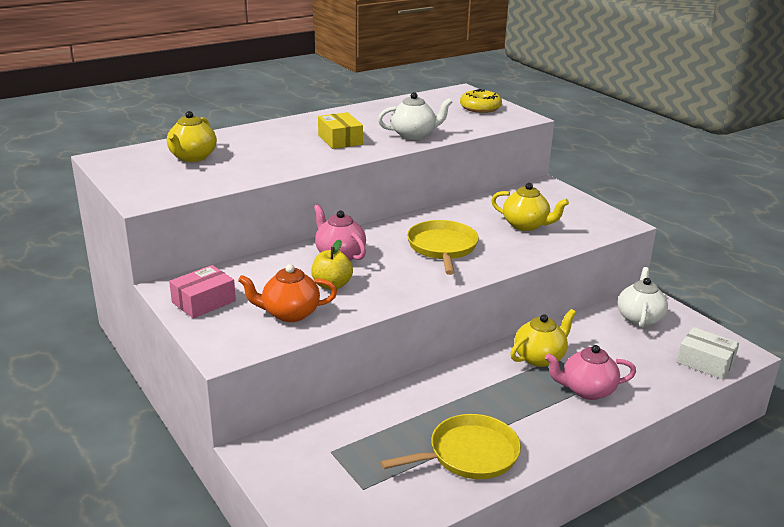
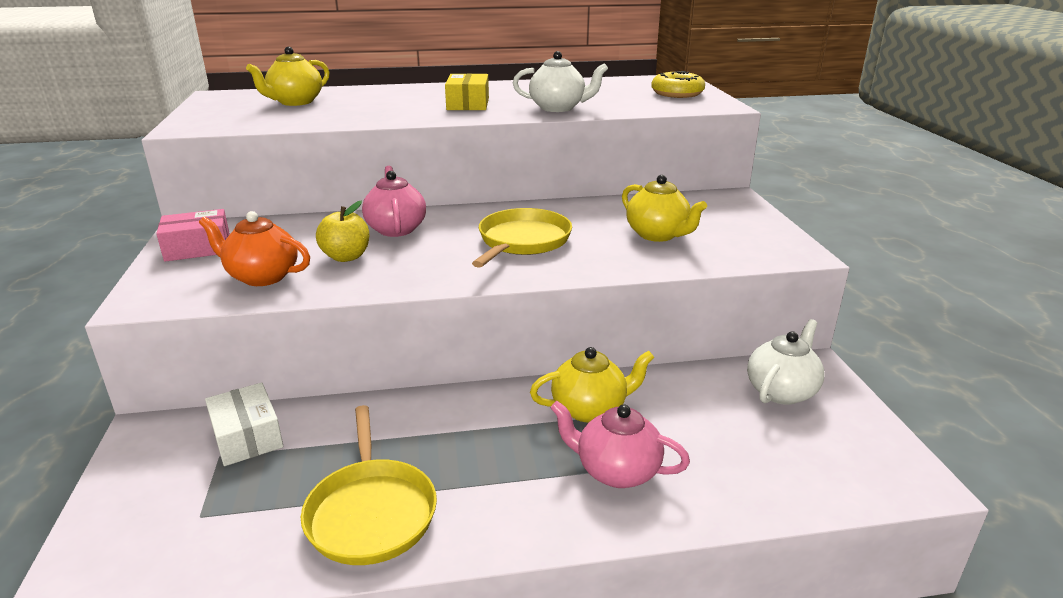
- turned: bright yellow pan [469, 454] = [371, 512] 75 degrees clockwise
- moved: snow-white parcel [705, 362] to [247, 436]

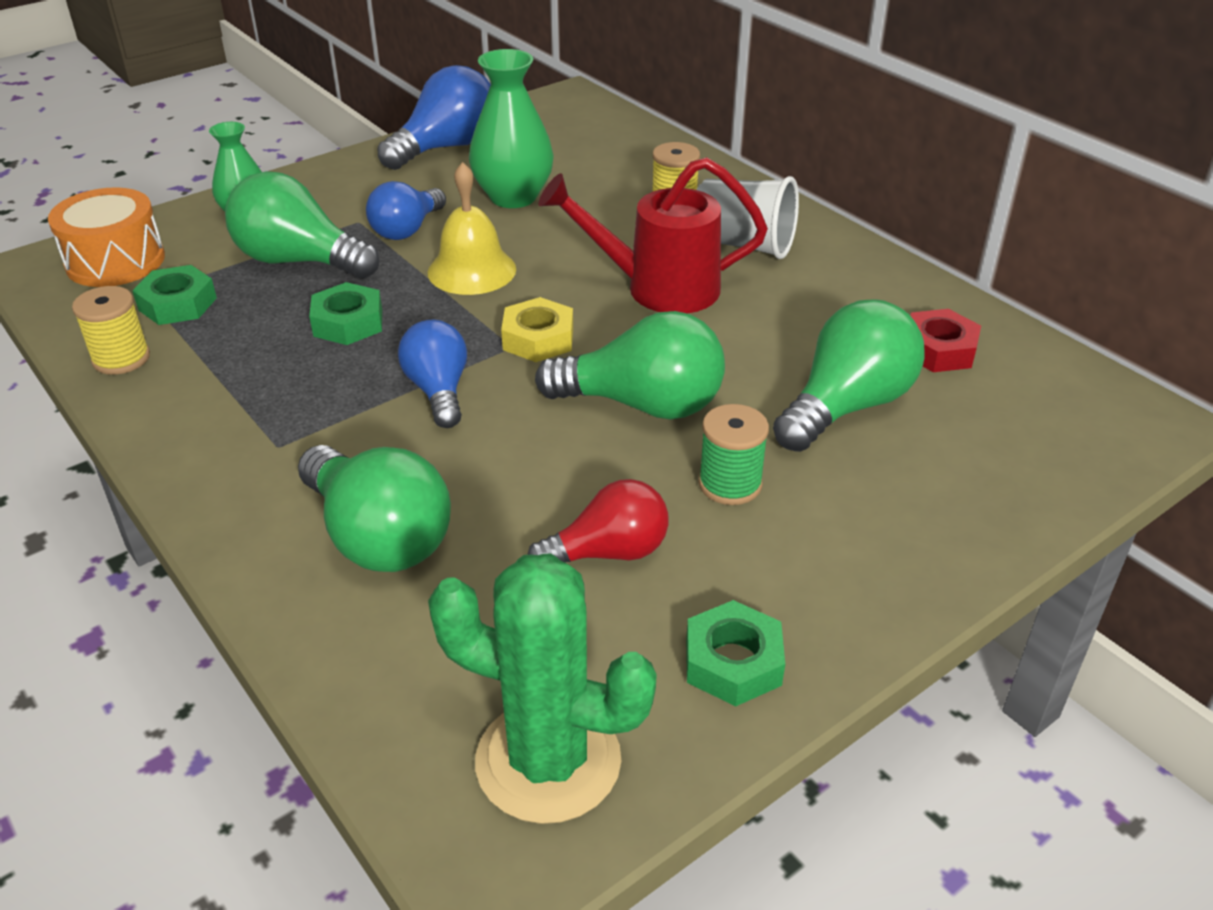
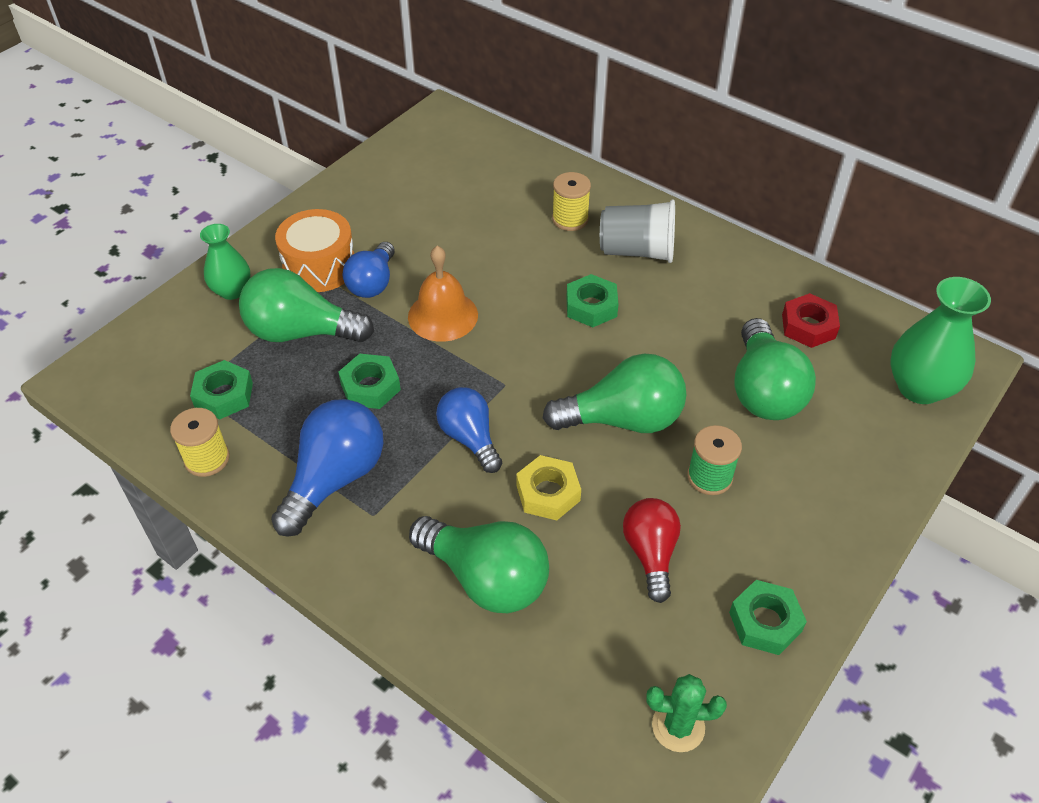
- moved: orange-coloured drum [115, 261] to [319, 266]
- moved: blue light bulb [447, 147] to [335, 479]
- recoloured: bright yellow hand bell [472, 270] to orange-coloured hand bell [443, 315]
- resized: emerald prickly plant [548, 761] = [678, 726] x0.54
- moved: emerald flower vase [513, 197] to [919, 388]
- moved: bright yellow nut [538, 339] to [548, 493]
- turned: crimson light bulb [608, 552] = [650, 554] 60 degrees counterclockwise
- replaced: crimson sprinkling can [658, 288] to emerald nut [591, 306]
- turned: emerald light bulb [847, 406] = [763, 391] 150 degrees clockwise

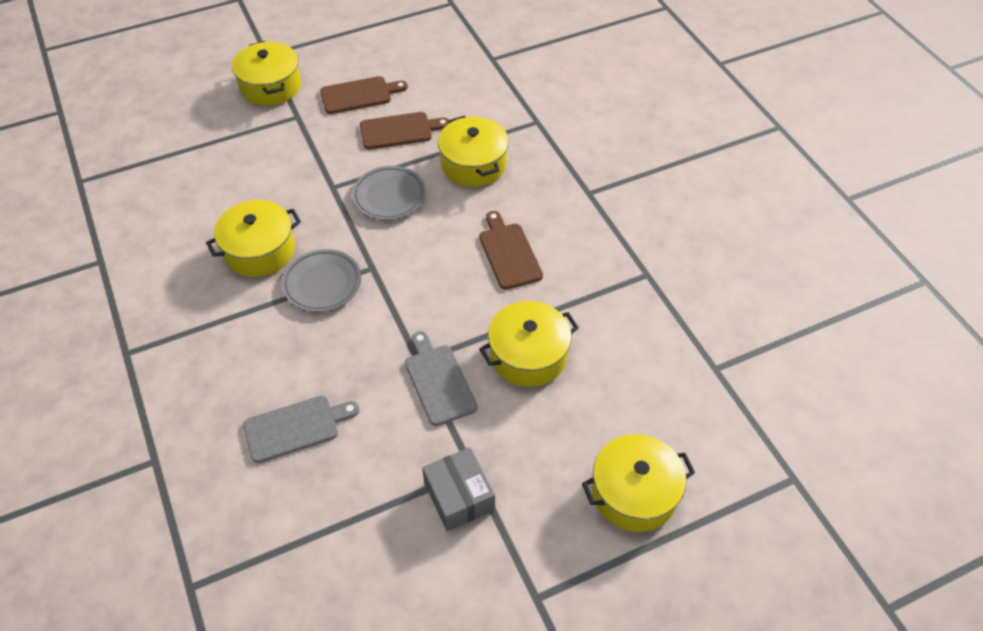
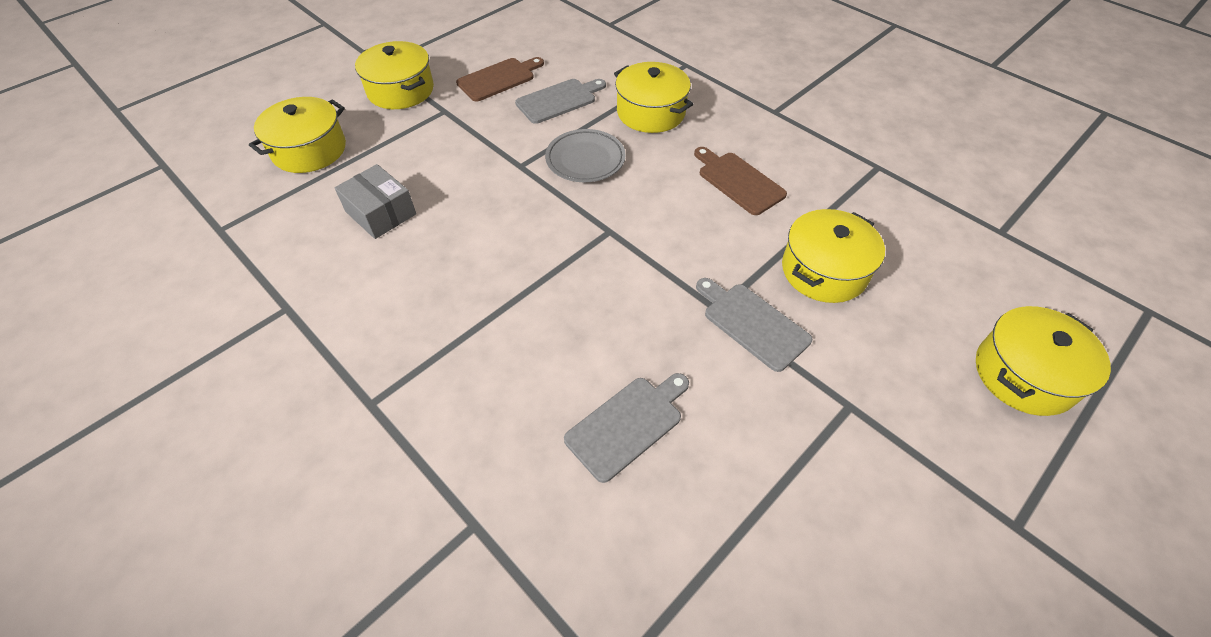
- moved: bright yellow cooking pot [259, 250] to [309, 150]
- removed: ash-grey plate [322, 283]
- recoloured: brown cutting board [399, 130] to ash-grey cutting board [559, 100]
- moved: ash-grey parcel [459, 496] to [381, 213]

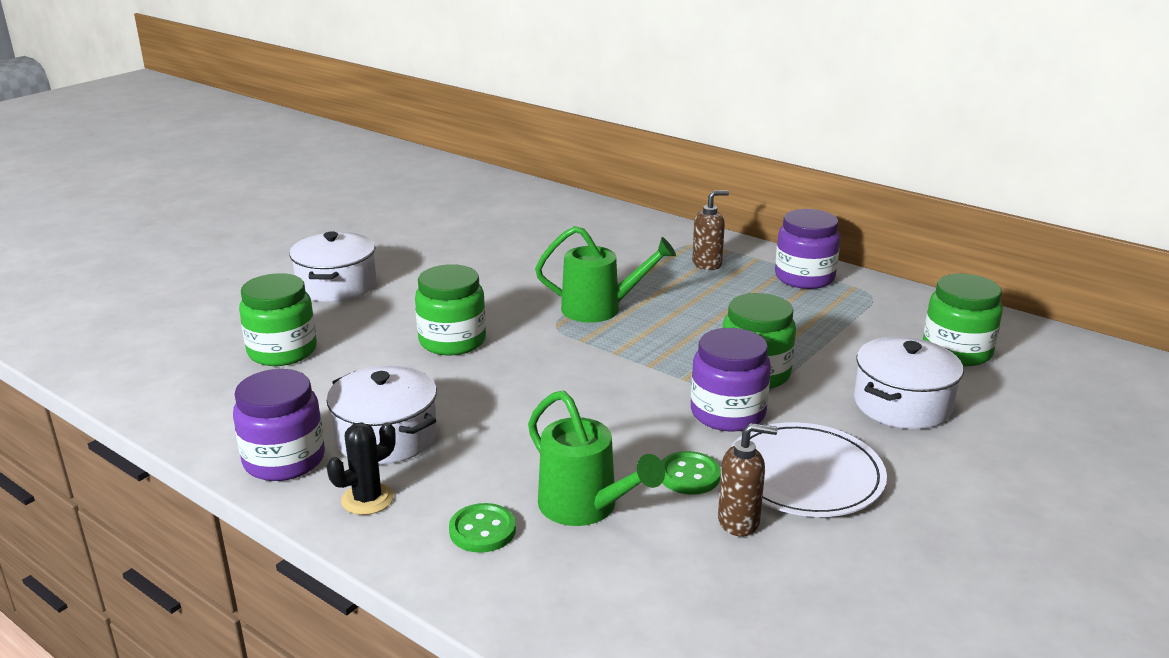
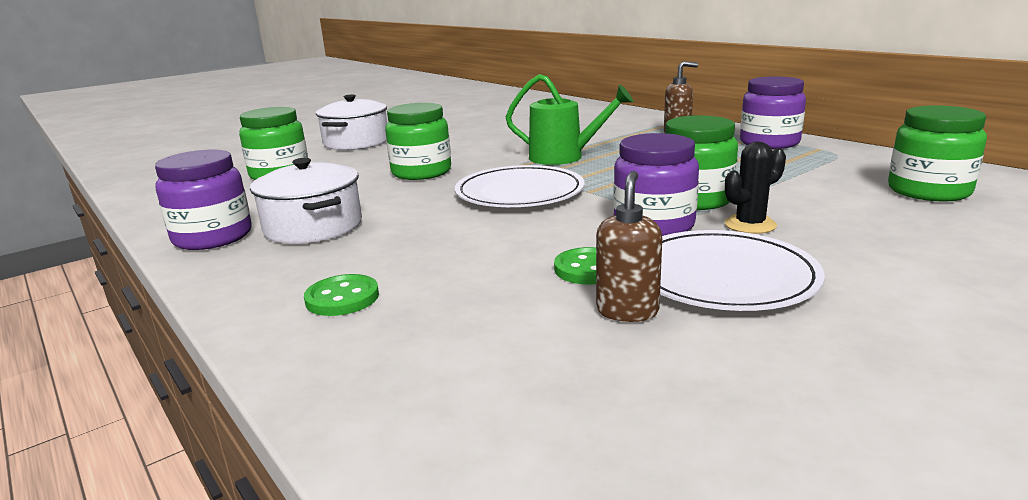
- moved: ebony prickly plant [367, 499] to [750, 225]
- removed: emerald sprinkling can [586, 508]
- turned: brown soap pump [739, 522] = [627, 311] 90 degrees counterclockwise
- removed: snow-white cooking pot [902, 404]
- added: snow-white plate [519, 192]

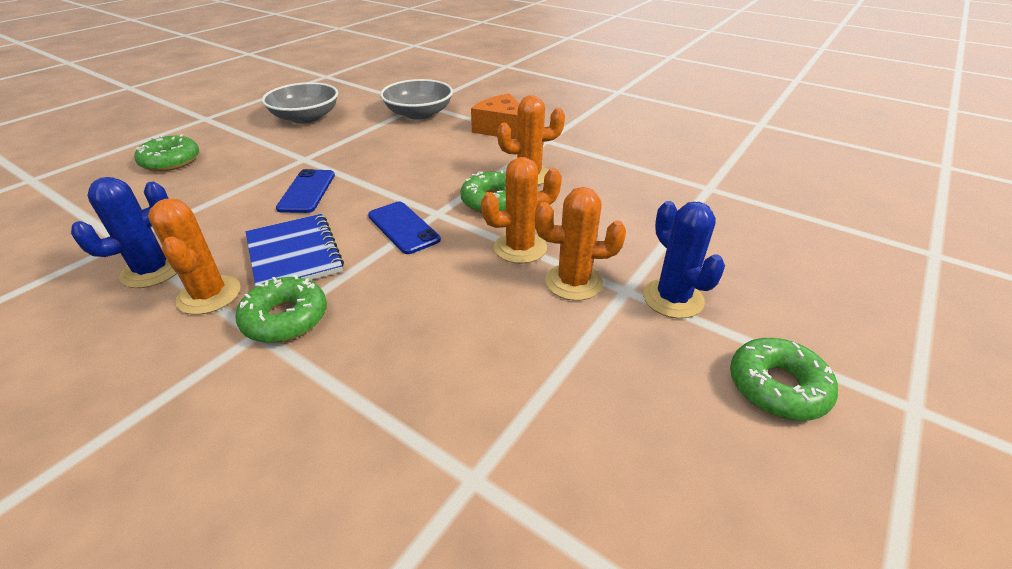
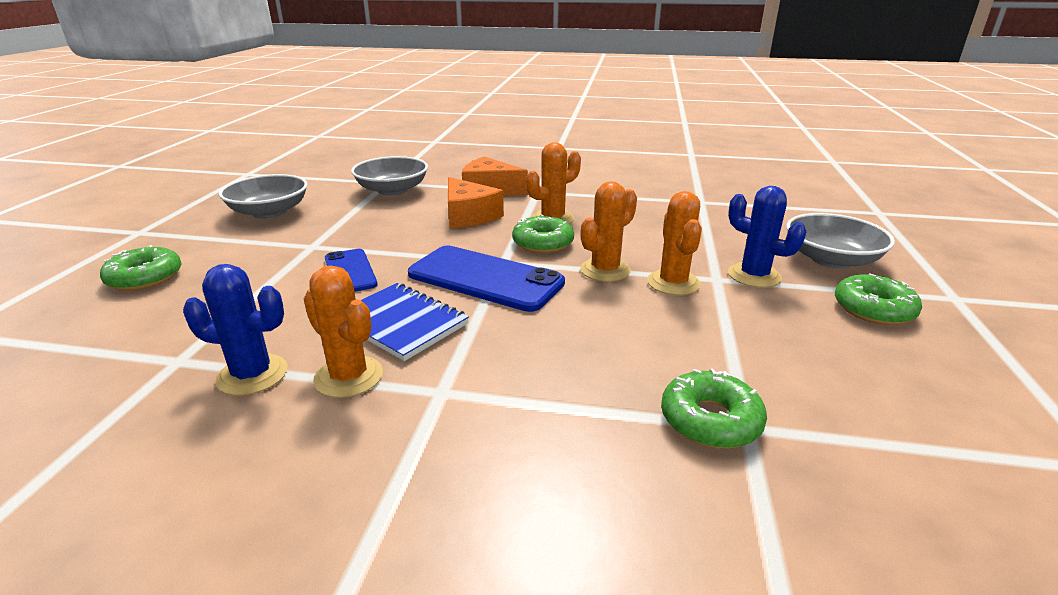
- turned: blue prickly plant [152, 271] = [252, 375] 75 degrees clockwise
- moved: emerald donut [285, 318] to [710, 420]
- resized: blue phone [403, 228] = [485, 279] x1.71
- turned: orange-coloured prickly plant [573, 282] = [673, 283] 75 degrees counterclockwise
- added: orange-coloured cheese [468, 215]
- added: ash-grey serving bowl [831, 259]

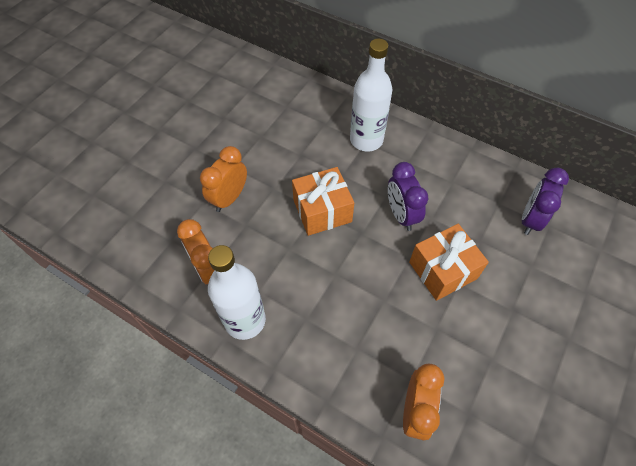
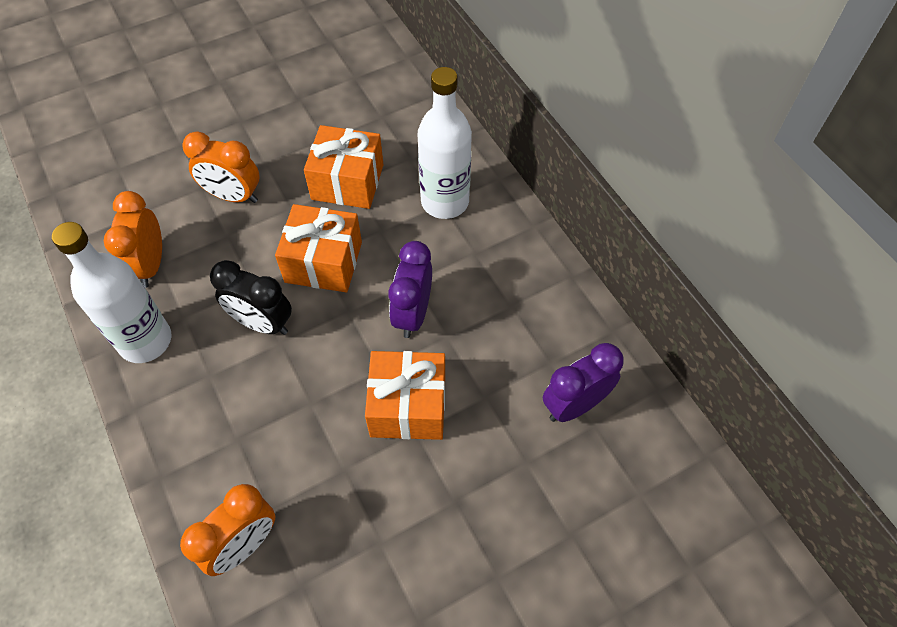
- turned: orange-coloured clock [229, 198] = [233, 196] 135 degrees counterclockwise
- added: ebony clock [262, 323]
- added: orange-coloured gift [347, 182]

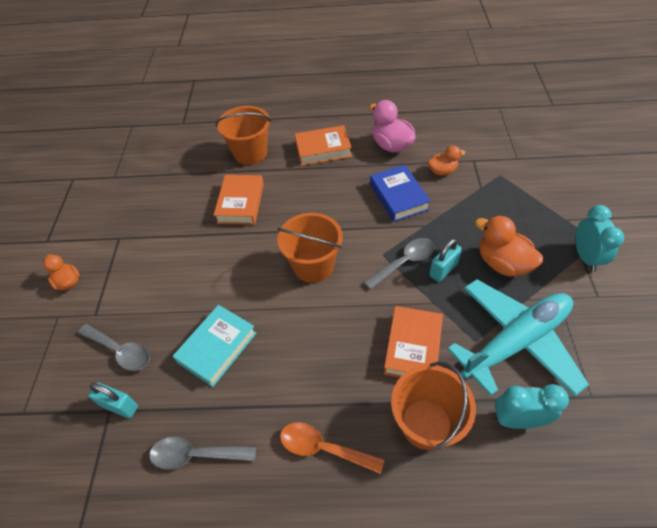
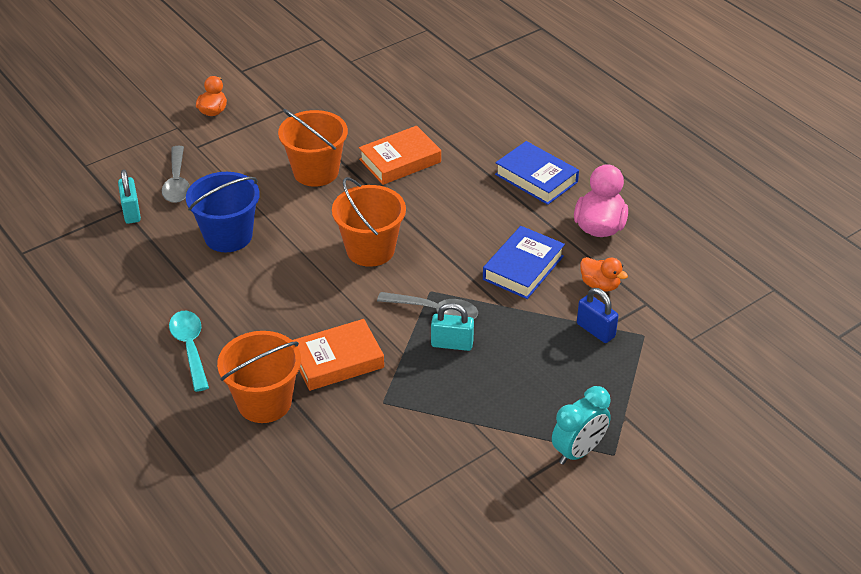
- removed: ash-grey tablespoon [196, 455]
- replaced: turquoise book [217, 348] to blue bucket [228, 236]
- moved: orange-coloured bucket [250, 153] to [316, 172]
- recoloured: orange-coloured tablespoon [323, 448] to turquoise tablespoon [190, 347]
- recoloured: orange-coloured book [323, 149] to blue book [536, 178]
- removed: turquoise aeroplane [515, 341]
- removed: orange-coloured toy duck [502, 263]
- removed: turquoise clock [518, 419]
- added: blue small lock [595, 330]

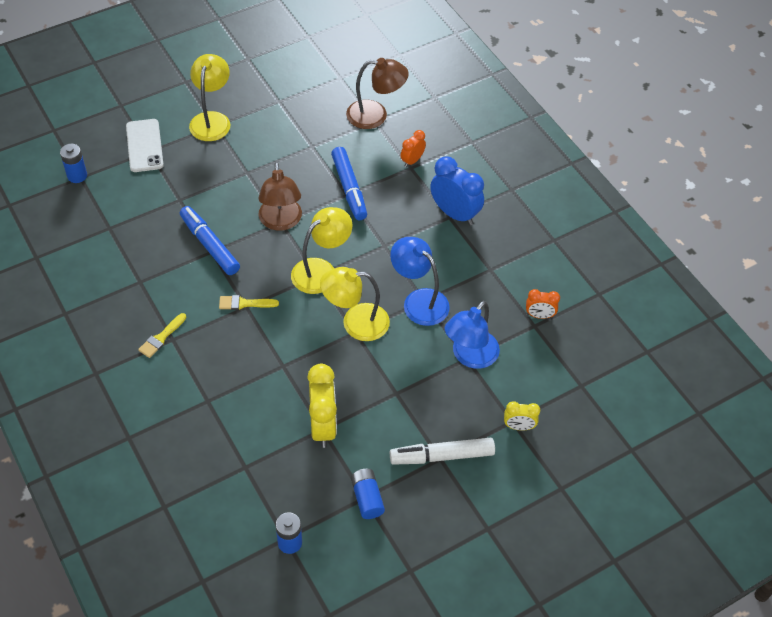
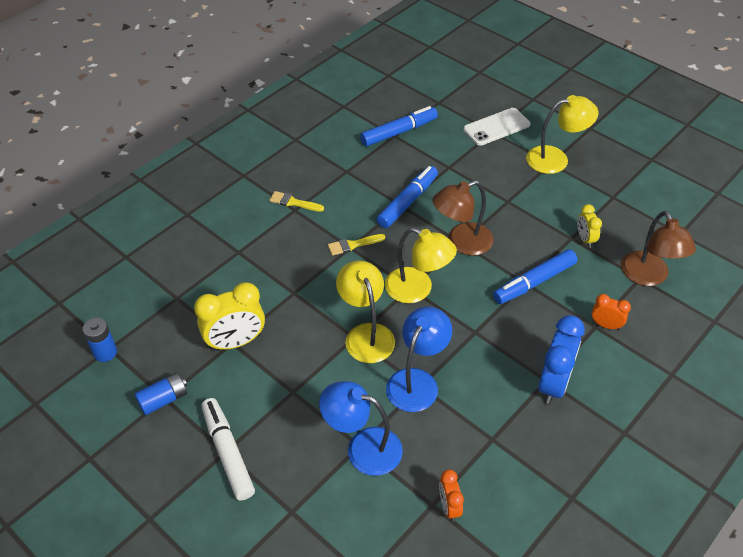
- removed: blue power cell [77, 176]
- turned: bright yellow paintbrush [244, 303] = [353, 245] 90 degrees counterclockwise
- moved: bright yellow clock [518, 426] to [585, 239]
- added: blue felt pen [399, 132]

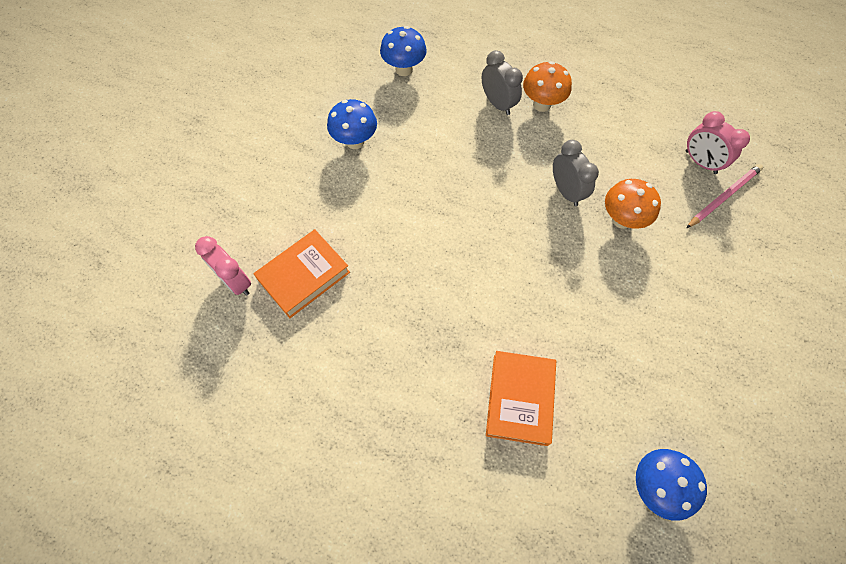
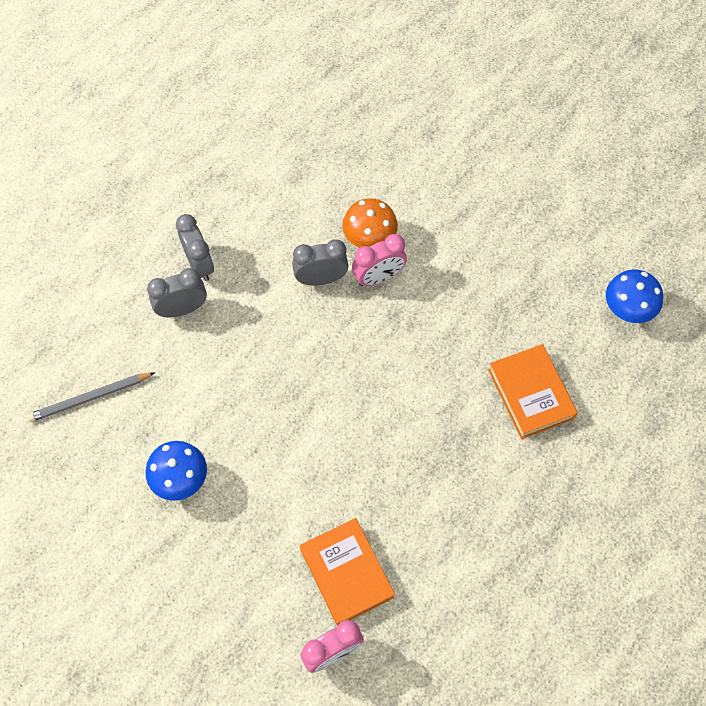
- replaced: blue fungus [404, 69] to ash-grey pencil [90, 398]
- turned: orange-coloured book [520, 399] = [530, 394] 45 degrees clockwise
- replaced: orange-coloured fungus [541, 104] to ash-grey clock [200, 264]
- moved: rose-pink clock [700, 162] to [378, 277]
- removed: rose-pink pencil [723, 197]

